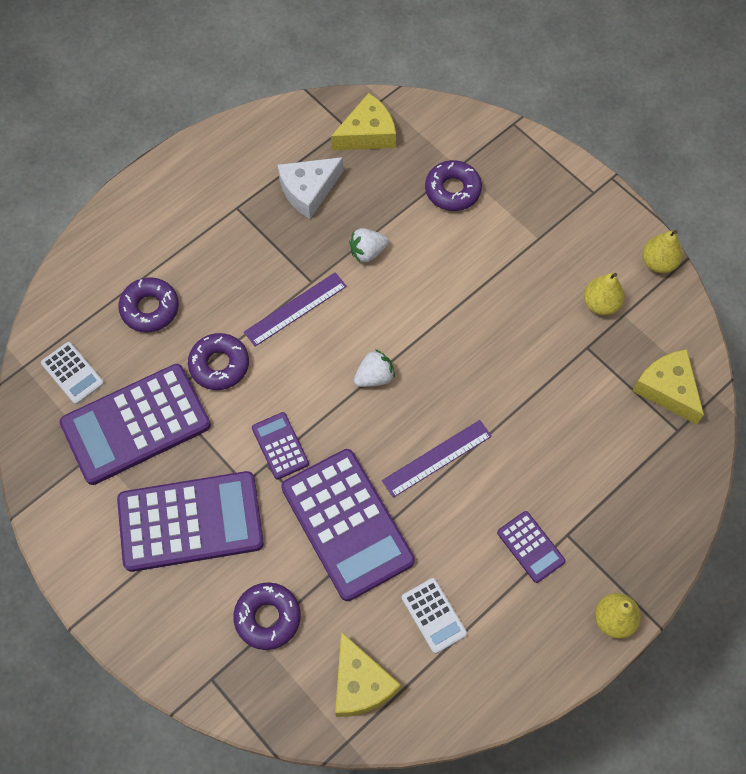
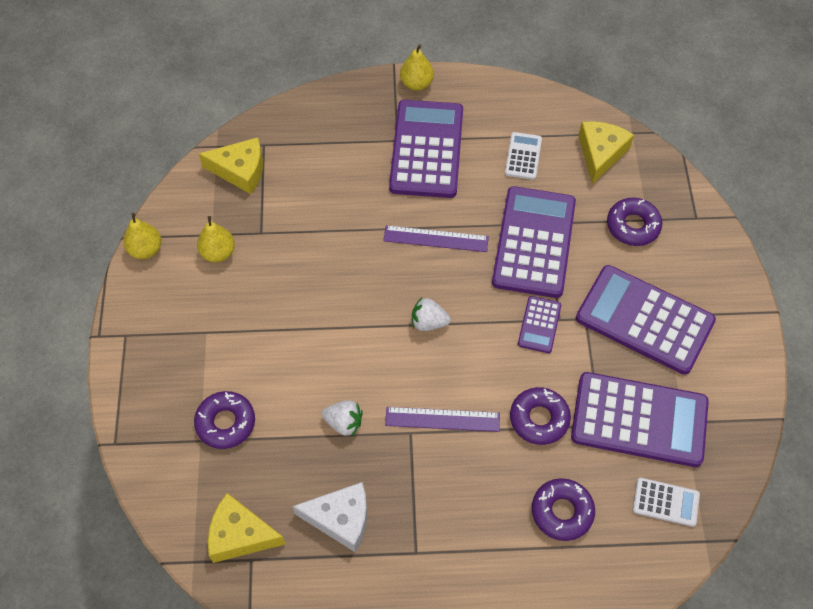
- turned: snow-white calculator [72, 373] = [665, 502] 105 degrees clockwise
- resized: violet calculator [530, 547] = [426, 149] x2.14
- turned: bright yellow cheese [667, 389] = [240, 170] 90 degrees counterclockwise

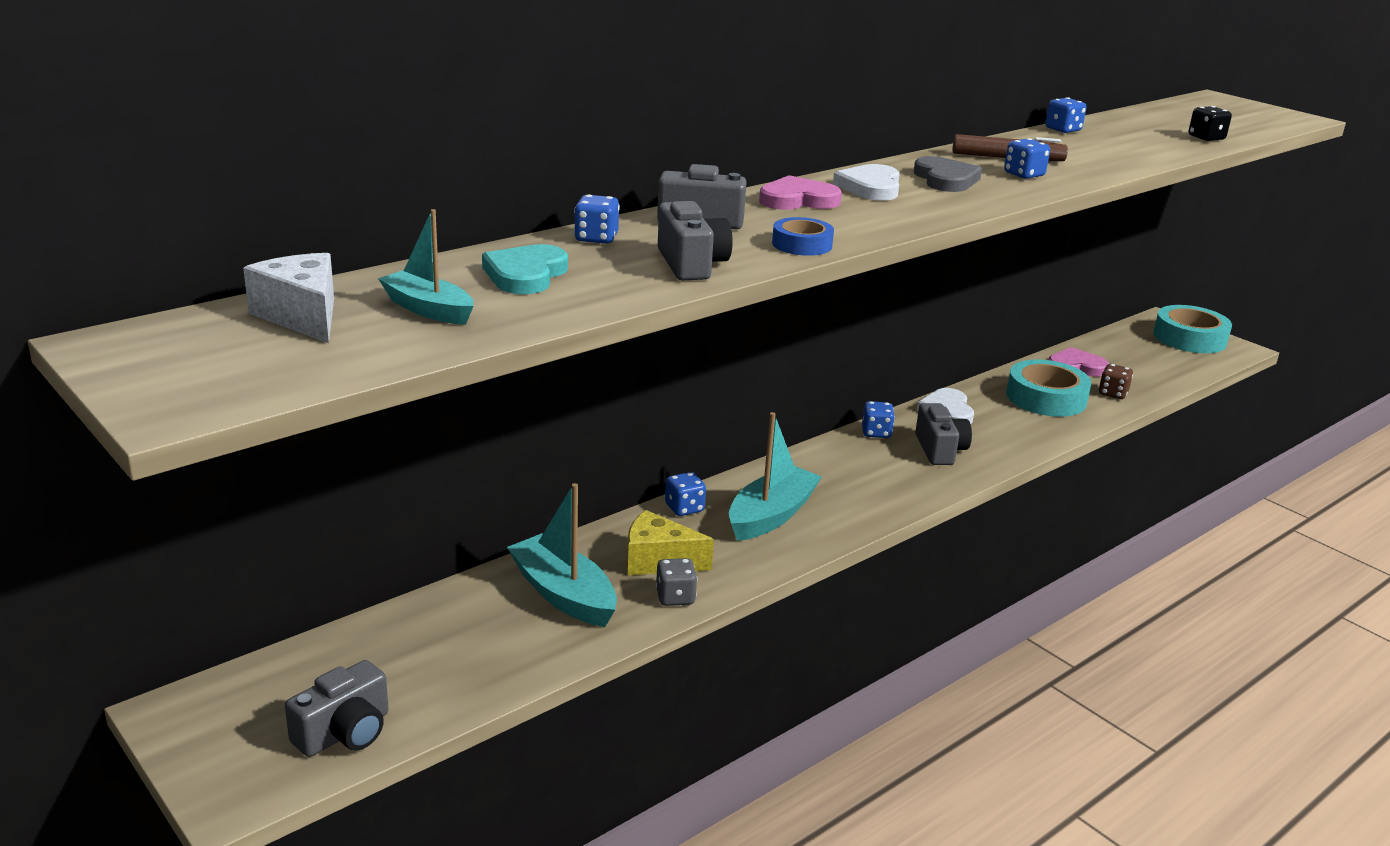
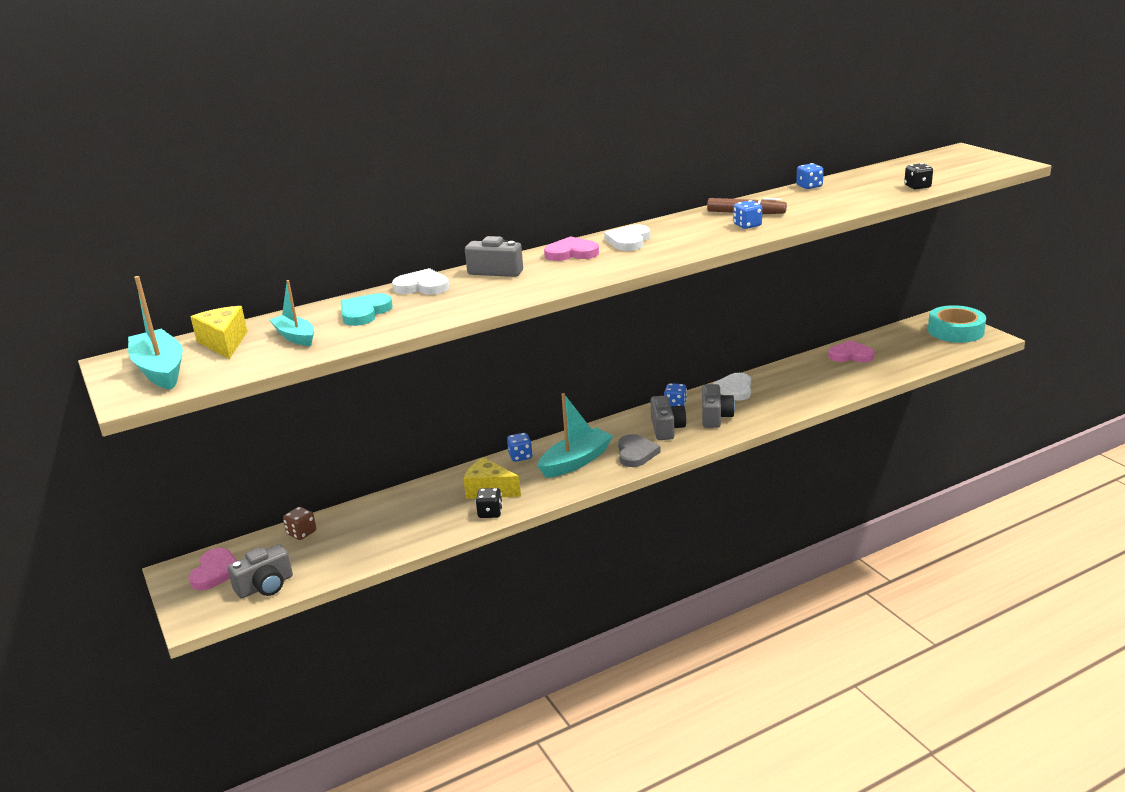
- recoloured: snow-white cheese [302, 316] to bright yellow cheese [224, 343]
- moved: turquoise boat [563, 594] to [160, 370]
- replaced: blue dice [596, 238] to snow-white heart [422, 286]
- recoloured: ash-grey dice [675, 597] to ebony dice [490, 513]
- moved: ash-grey camera [691, 264] to [666, 428]
- removed: blue tape [802, 244]
- moved: ash-grey heart [945, 179] to [636, 453]
- removed: turquoise tape [1046, 398]
- moved: brown dice [1112, 393] to [301, 533]
- added: rose-pink heart [215, 572]

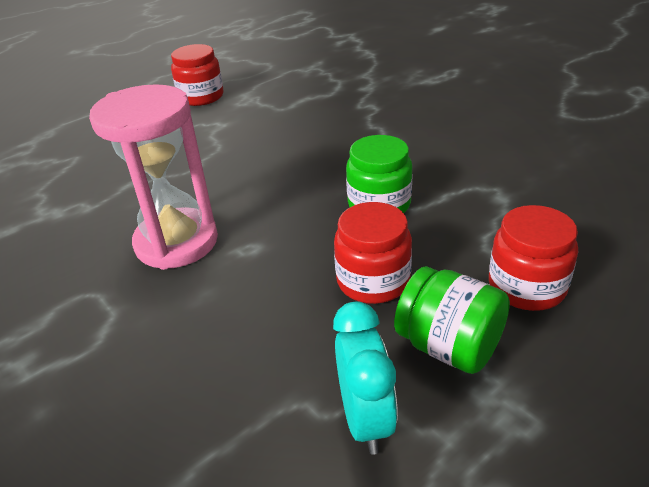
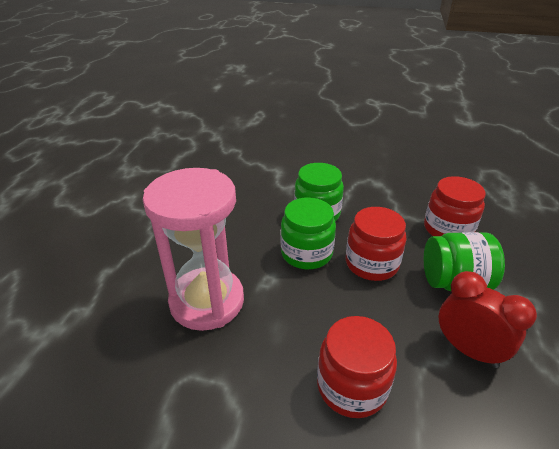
- moved: crimson jam jar [201, 97] to [352, 386]
- recoloured: turquoise clock [365, 419] to crimson clock [468, 350]
- added: emerald jam jar [306, 253]

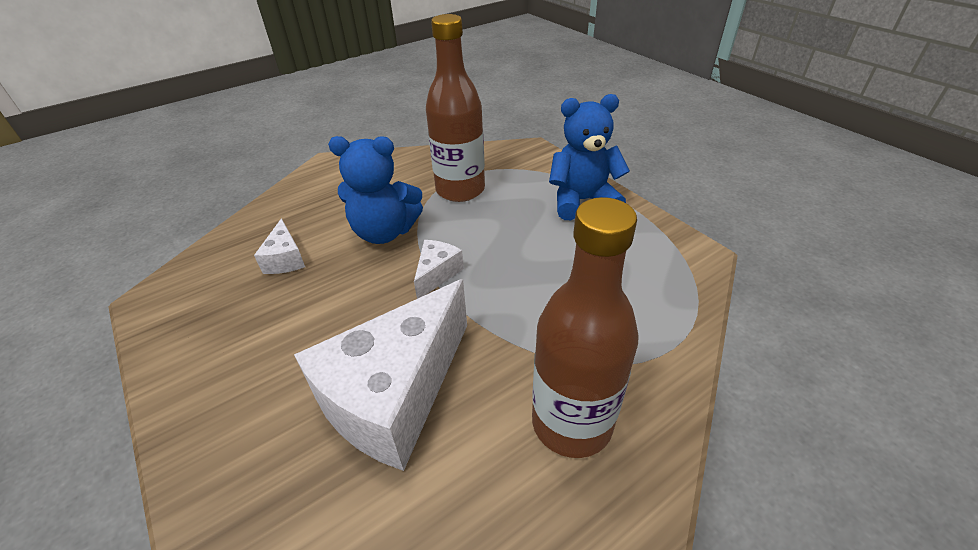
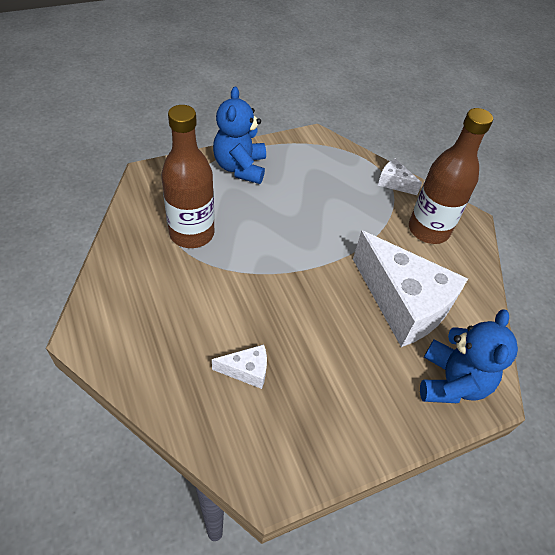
- moved: blue stuffed bear [384, 232] to [451, 382]
- moved: snow-white cheese [437, 274] to [394, 183]

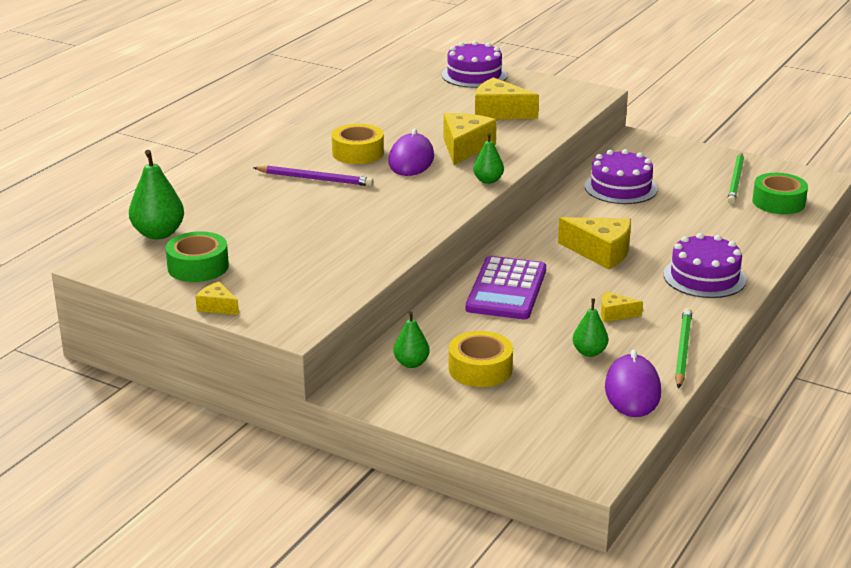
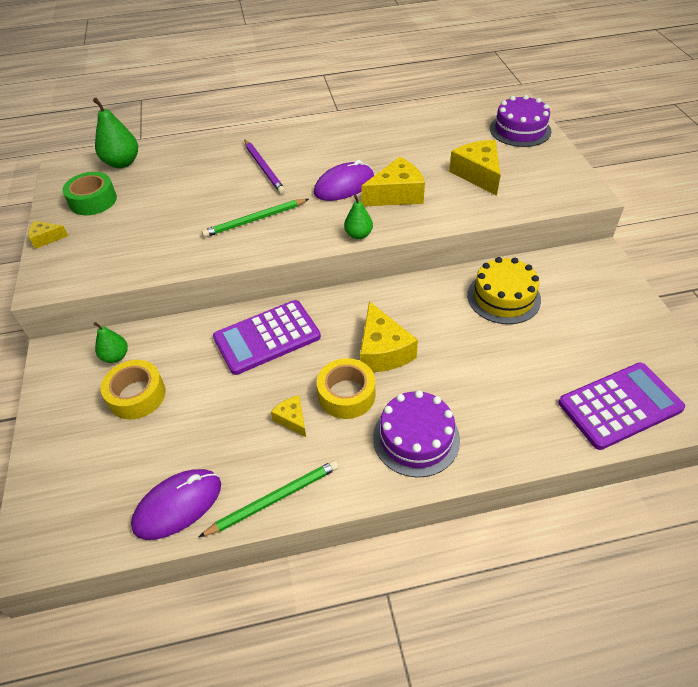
- turned: bright yellow cheese [217, 307] = [46, 238] 90 degrees counterclockwise
- moved: bright yellow tape [358, 153] to [346, 395]
- removed: emerald pear [589, 352]
- recoloured: violet cake [620, 188] to bright yellow cake [503, 297]
- moved: emerald pencil [736, 180] to [255, 220]
- replaced: emerald tape [778, 202] to violet calculator [619, 405]

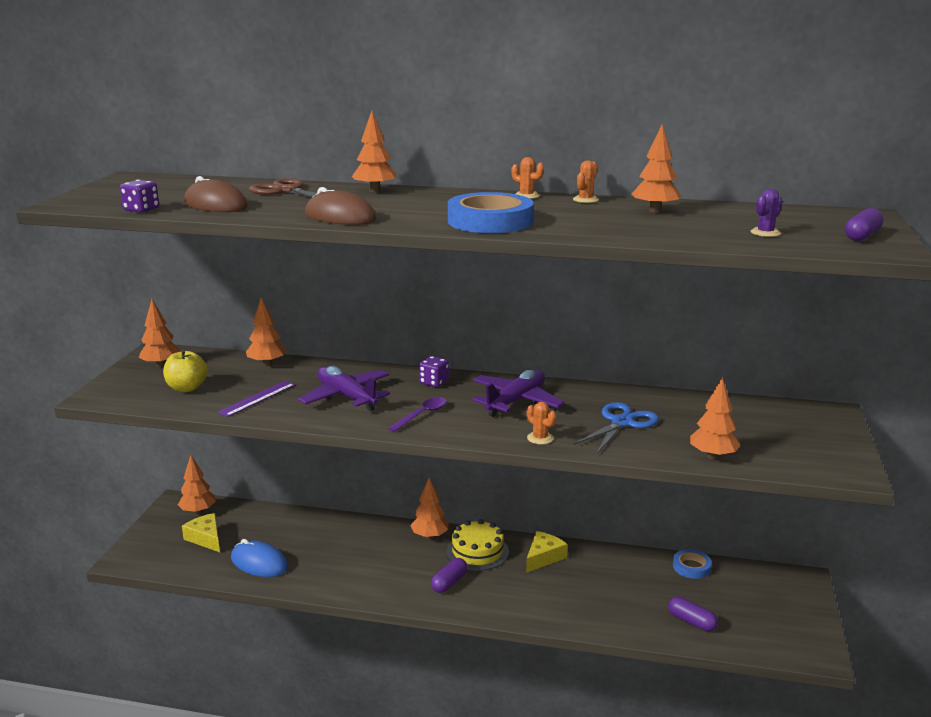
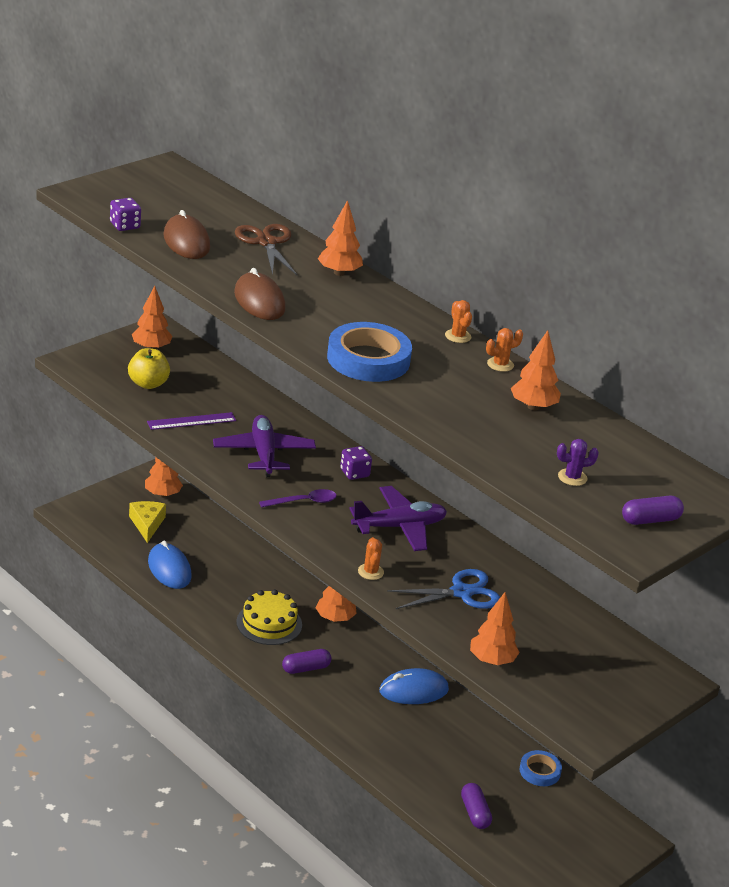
- removed: orange-coloured fir tree [267, 364]
- moved: bright yellow cake [477, 551] to [269, 623]
- replaced: bright yellow cheese [543, 557] to blue computer mouse [413, 690]

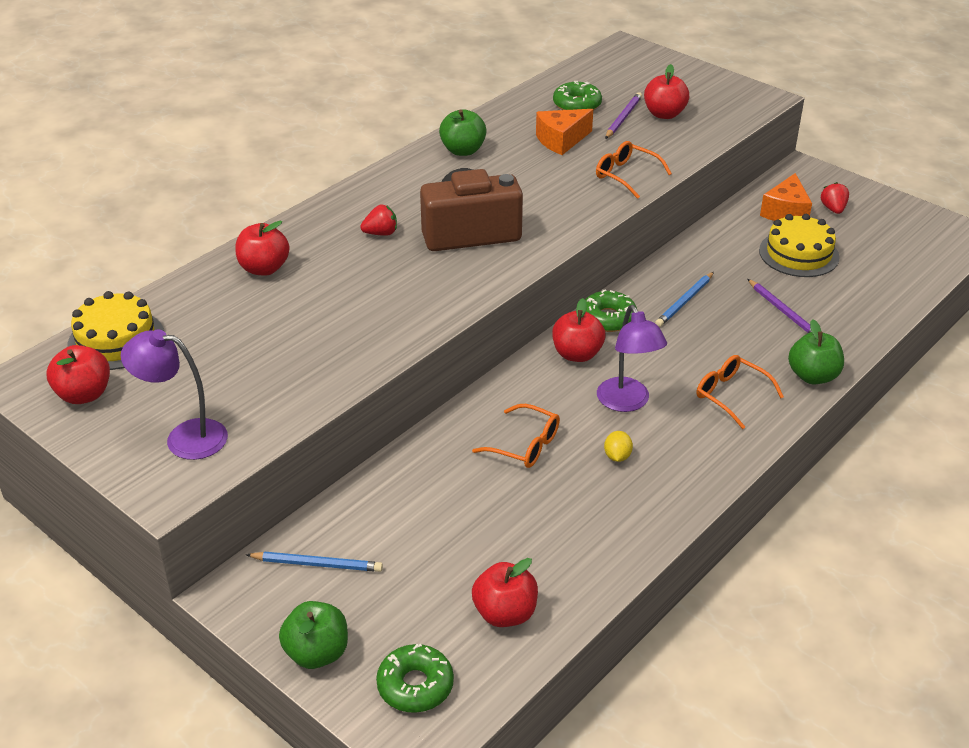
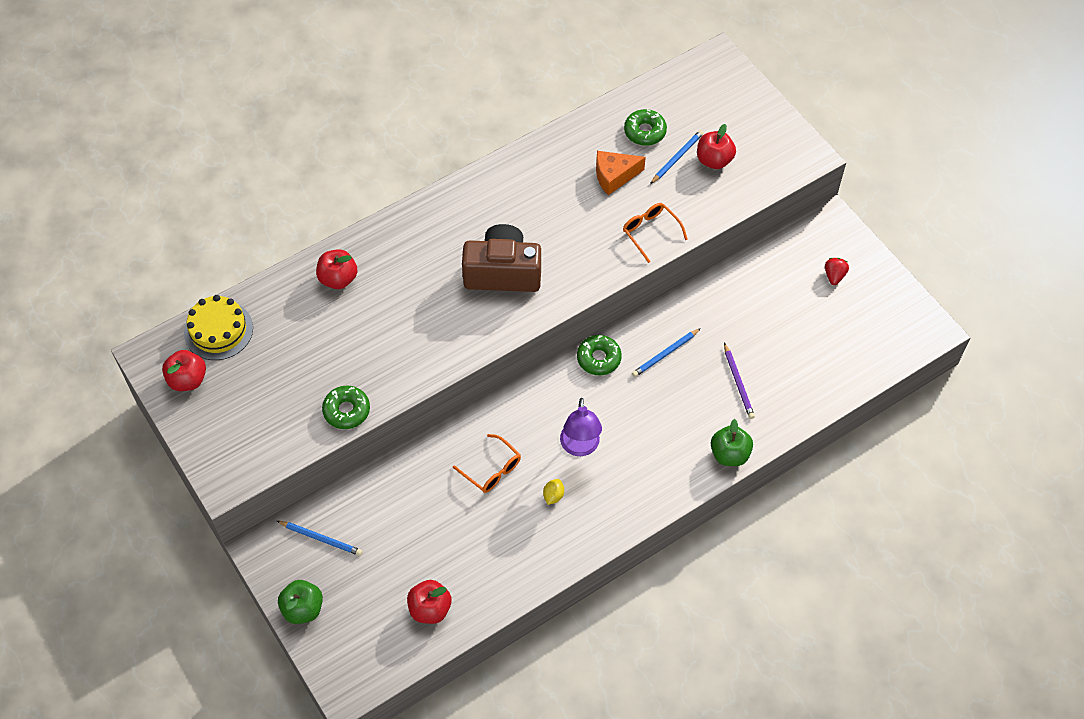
- removed: violet lamp [184, 437]
- removed: crimson berry [381, 233]
- moved: emerald donut [415, 685] to [346, 411]
- removed: emerald toy apple [463, 150]
- removed: crimson toy apple [577, 354]
- recoloured: violet pencil [623, 118] to blue pencil [677, 158]
- removed: orange-coloured eyeglasses [731, 395]
- removed: bright yellow cake [798, 254]
- removed: orange-coloured cheese [786, 212]

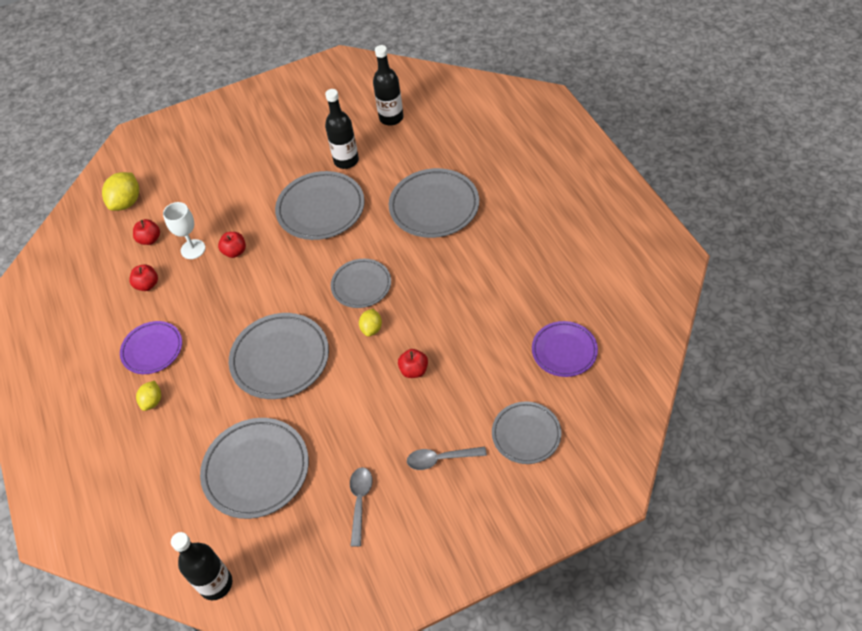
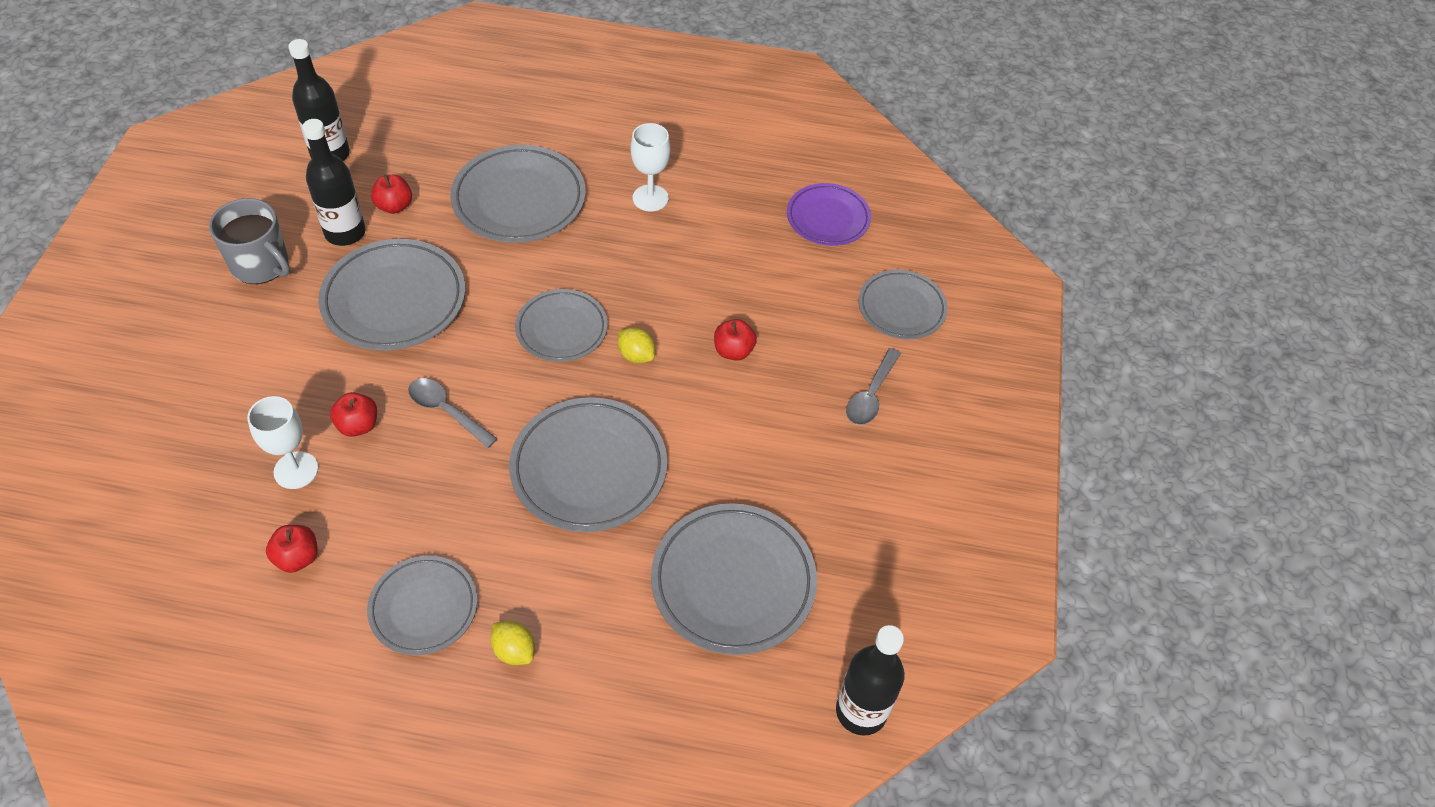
- removed: bright yellow citrus fruit [126, 202]
- recoloured: violet plate [152, 349] to ash-grey plate [423, 608]
- moved: crimson toy apple [150, 239] to [394, 206]
- moved: ash-grey tablespoon [360, 502] to [446, 411]
- added: ash-grey mug [261, 265]
- added: snow-white wine glass [650, 198]

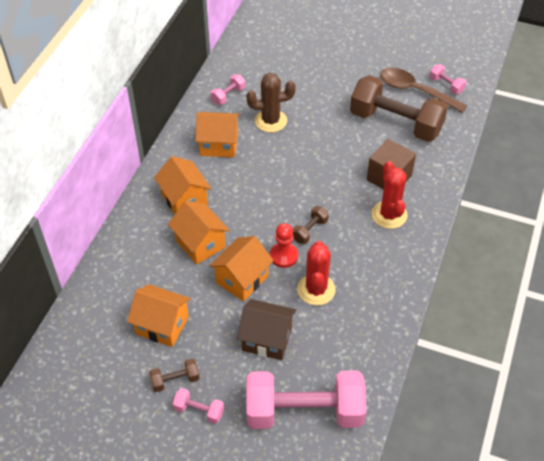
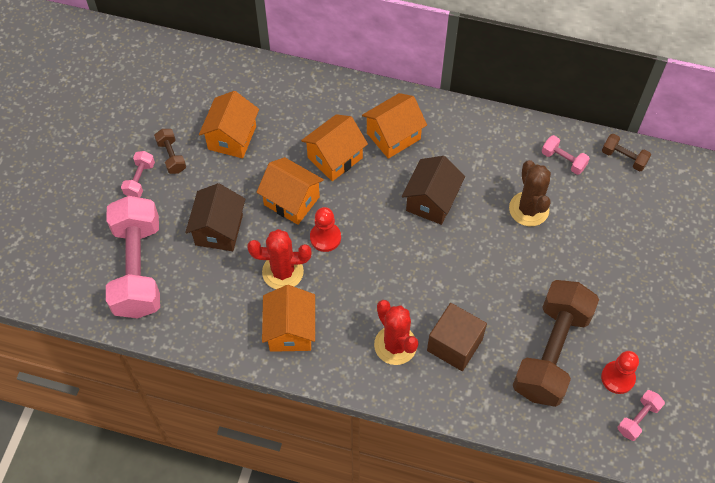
- moved: orange-coloured house [219, 145] to [290, 330]
- moved: brown dumbbell [310, 230] to [624, 158]
- turned: crimson prickly plant [389, 215] = [395, 345] 75 degrees clockwise
- replaced: brown tablespoon [415, 91] to crimson chess pawn [617, 378]
- added: brown house [431, 201]

